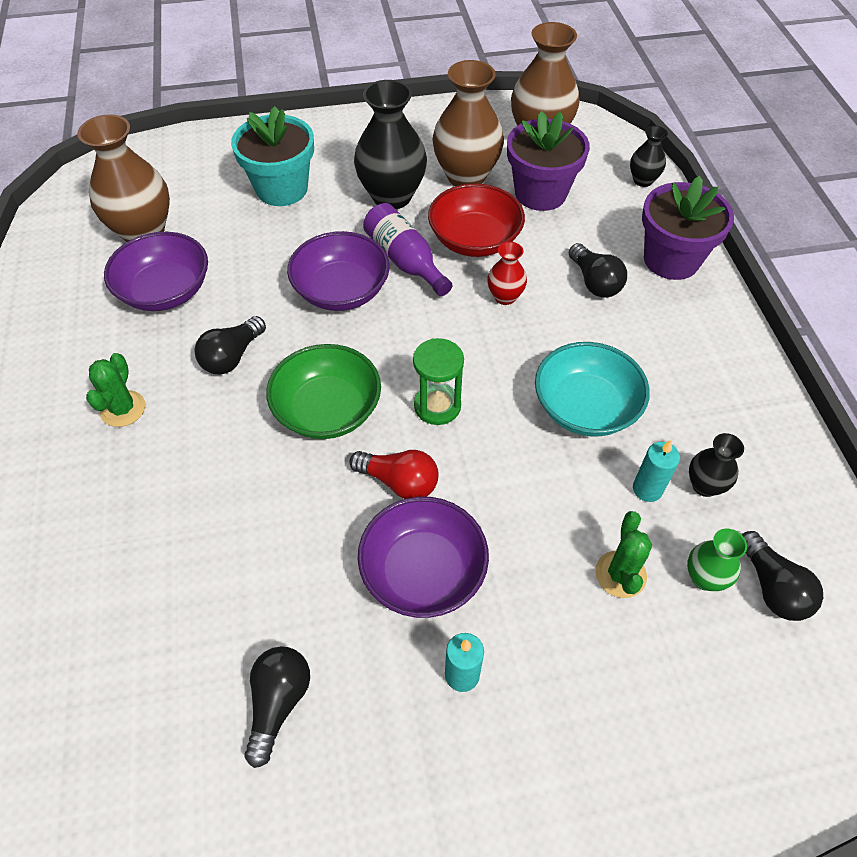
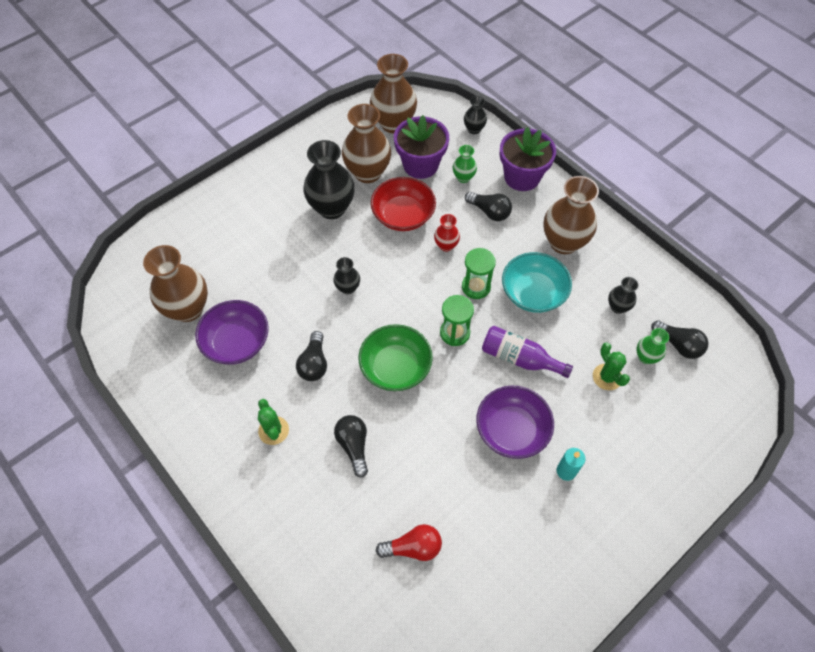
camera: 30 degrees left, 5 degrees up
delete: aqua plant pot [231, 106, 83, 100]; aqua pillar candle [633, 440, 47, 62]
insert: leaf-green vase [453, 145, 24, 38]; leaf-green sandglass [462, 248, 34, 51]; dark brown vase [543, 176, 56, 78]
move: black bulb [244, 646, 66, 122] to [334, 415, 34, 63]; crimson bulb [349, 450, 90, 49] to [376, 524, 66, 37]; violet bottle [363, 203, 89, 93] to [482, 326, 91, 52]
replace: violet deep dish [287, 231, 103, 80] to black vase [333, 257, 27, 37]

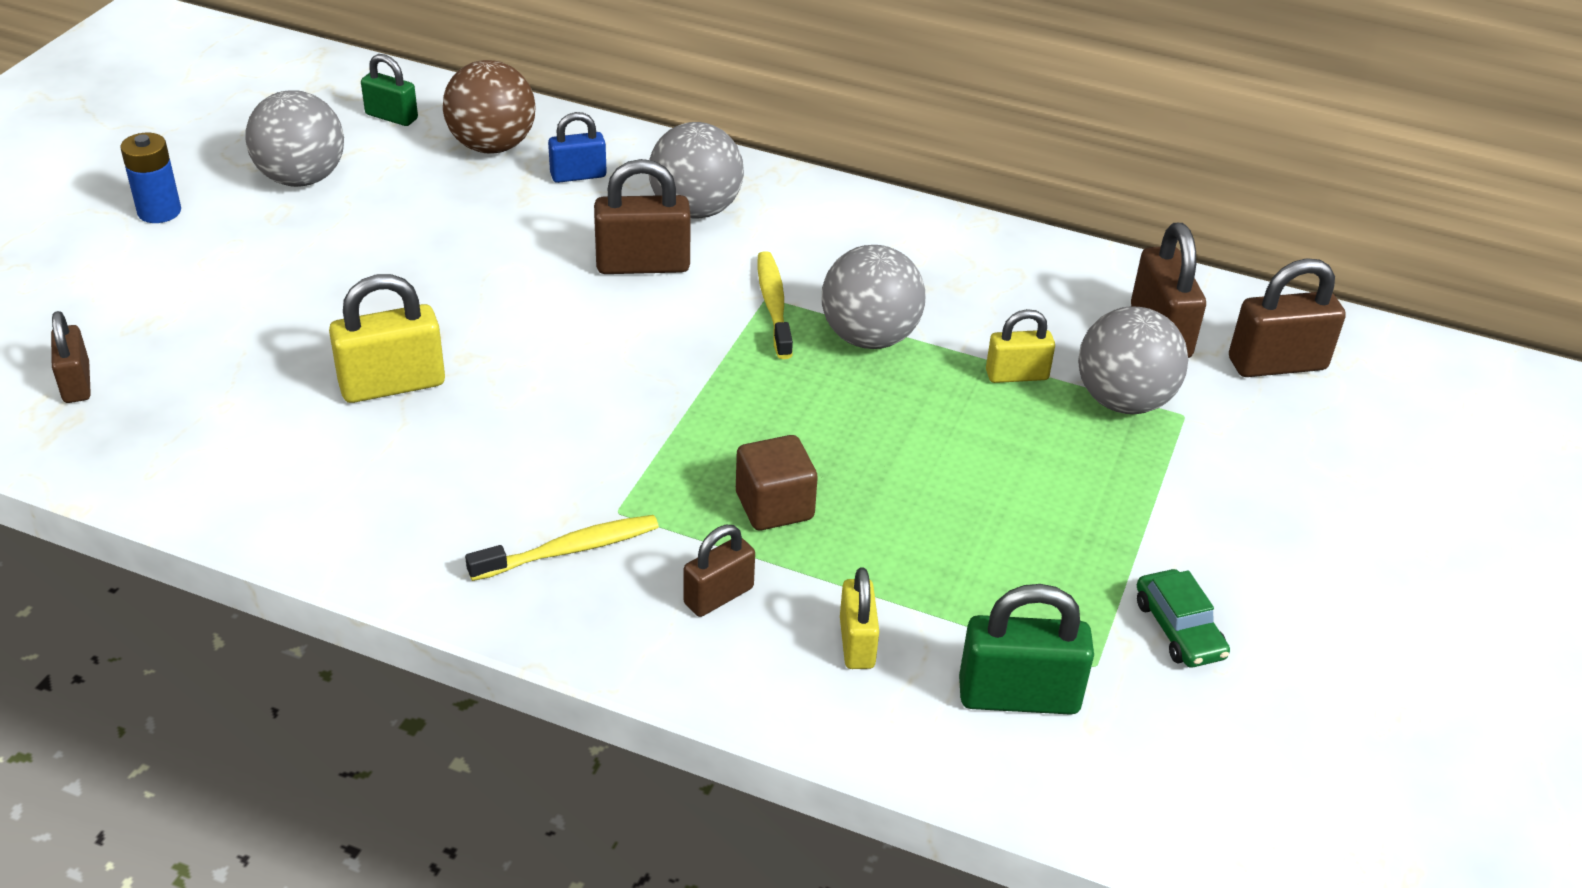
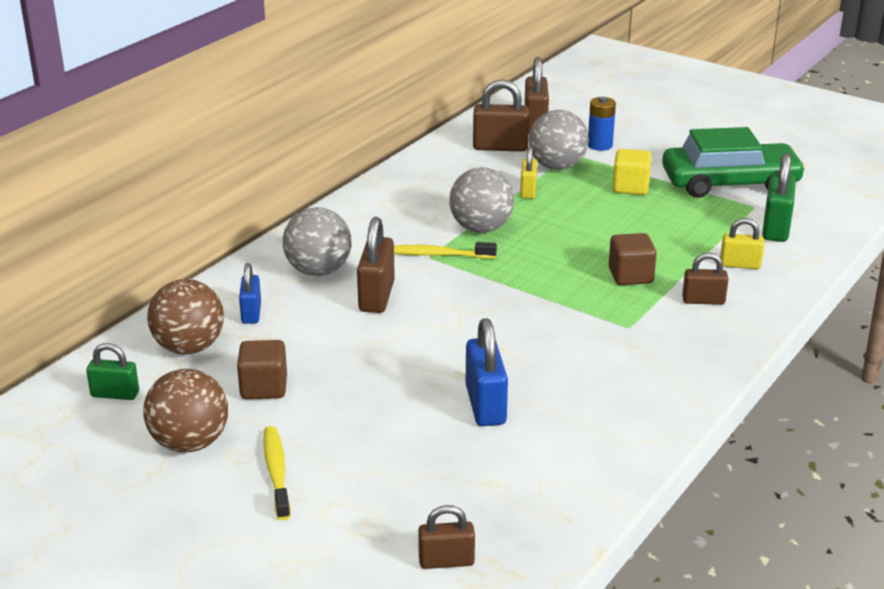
camera: 75 degrees left, 10 degrees down
insert: dark brown solid cube [237, 340, 50, 59]; yellow solid cube [613, 149, 39, 46]
move: cobalt power cell [120, 133, 61, 90] to [588, 97, 28, 54]; yellow toothbrush [465, 515, 194, 66] to [264, 426, 27, 94]
recolor: ash-grey ball [245, 90, 99, 97] to dark brown ball [143, 369, 85, 84]; yellow small lock [329, 274, 116, 129] to cobalt small lock [466, 318, 42, 108]
rotate: leaf-green small lock [361, 54, 57, 72] = [86, 343, 53, 57] 60 degrees clockwise; dark brown small lock [683, 525, 72, 92] = [682, 253, 47, 52] 60 degrees counterclockwise
resize: leaf-green toy car [1137, 569, 93, 98] = [662, 127, 144, 71] x2.29

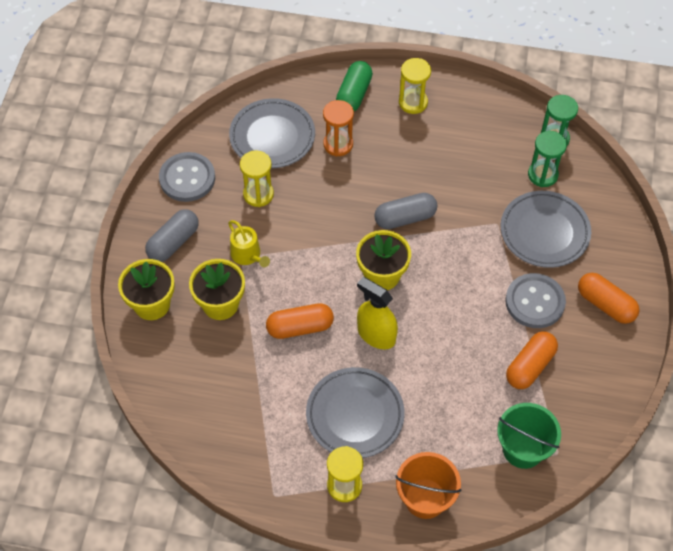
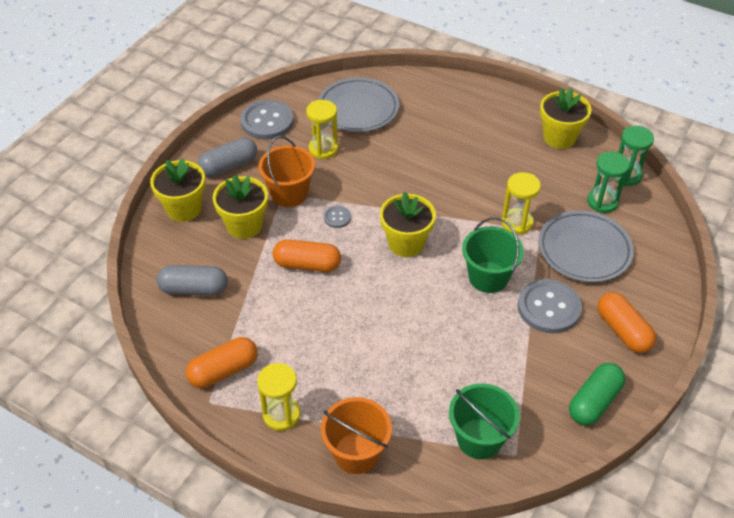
camera: 20 degrees right, 10 degrees down
delete: ash-grey plate [306, 367, 99, 91]; orange sandglass [323, 100, 31, 57]; yellow spray cleaner [357, 277, 41, 72]
insert: ash-grey shirt button [324, 206, 27, 22]; leaf-green sand bucket [462, 217, 62, 76]; yellow plant pot [540, 88, 51, 61]
move: leaf-green pill [336, 61, 37, 50] to [569, 363, 56, 62]; ash-grey pill [374, 193, 63, 36] to [157, 265, 71, 31]; yellow sandglass [399, 58, 32, 56] to [501, 172, 40, 62]; orange pill [506, 332, 52, 57] to [186, 337, 71, 51]
replace: yellow watering pot [228, 220, 42, 47] to orange sand bucket [258, 136, 57, 71]

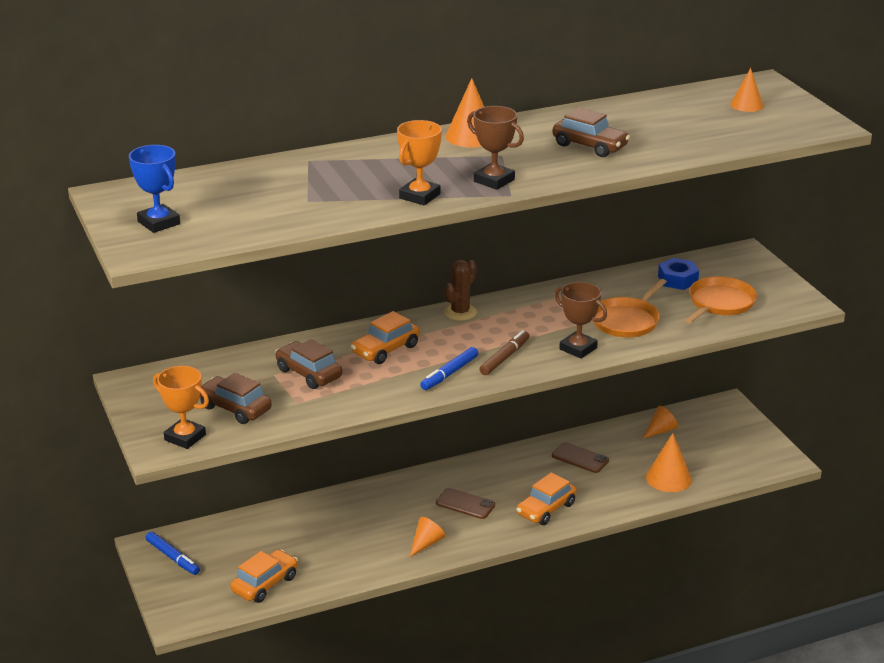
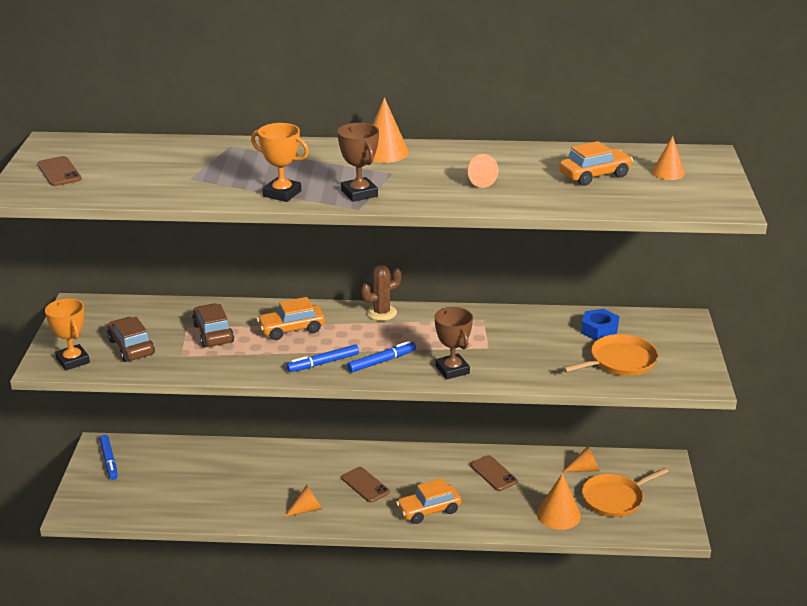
camera: 25 degrees right, 0 degrees up
move: orange toy car [230, 550, 68, 53] to [559, 141, 74, 45]; orange skillet [593, 279, 74, 58] to [582, 468, 87, 49]
replace: cobalt award cup [129, 145, 51, 88] to dark brown phone [37, 156, 45, 30]; dark brown toy car [553, 107, 77, 50] to orange solid cone [467, 154, 31, 34]
recolor: dark brown felt pen [480, 330, 49, 45] to cobalt felt pen [347, 341, 69, 32]
rotate: orange award cup [397, 120, 45, 85] = [251, 123, 58, 79] 60 degrees clockwise

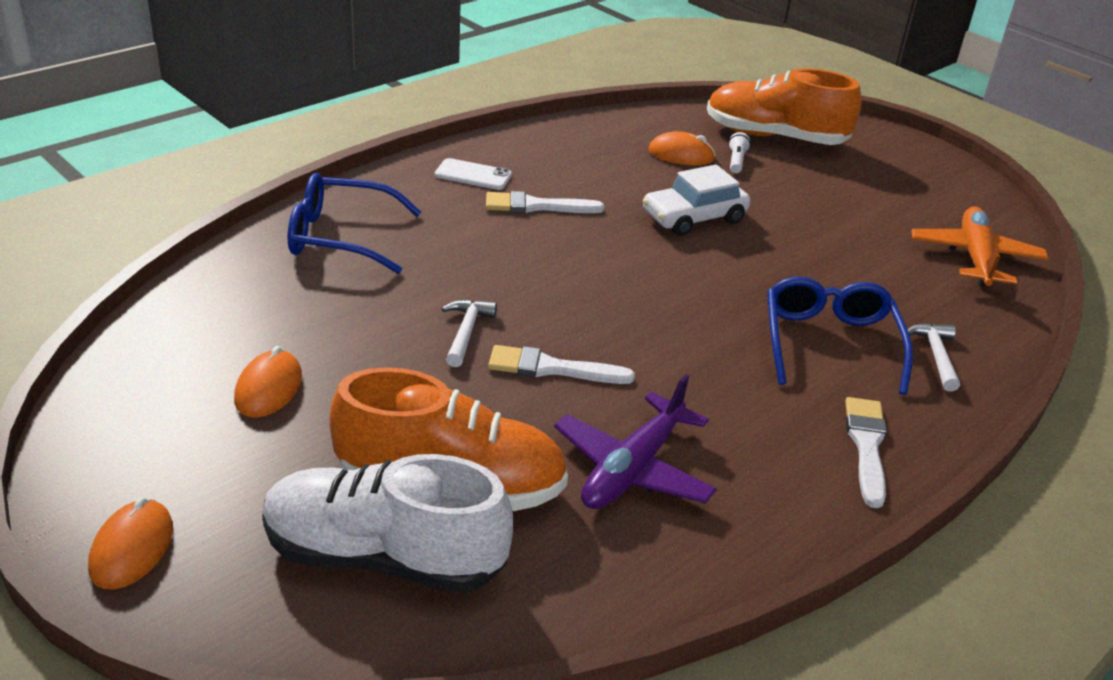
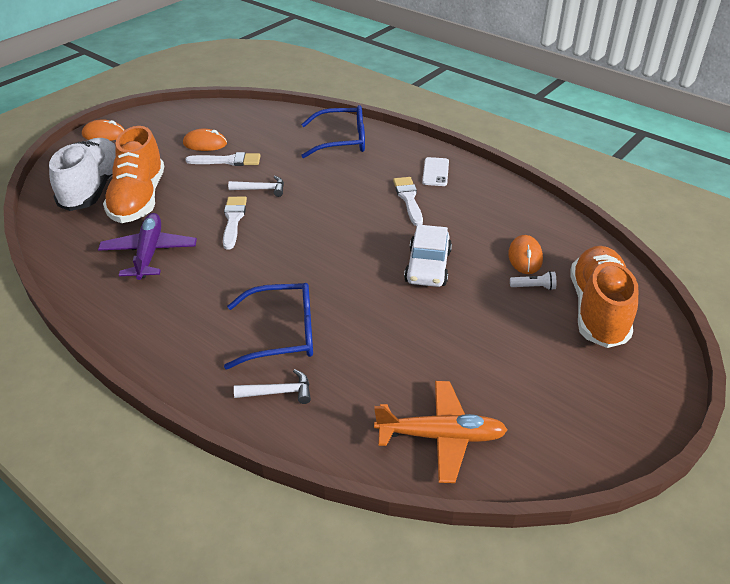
camera: 85 degrees right, 5 degrees up
move: snow-white paint brush [845, 397, 42, 111] to [185, 152, 76, 14]
rotate: cobalt spectacles [288, 173, 133, 101] = [301, 105, 64, 53] 90 degrees clockwise; violet plane [554, 374, 163, 135] = [98, 213, 99, 67] 60 degrees clockwise; snow-white toy car [643, 165, 107, 71] = [404, 225, 48, 62] 135 degrees counterclockwise

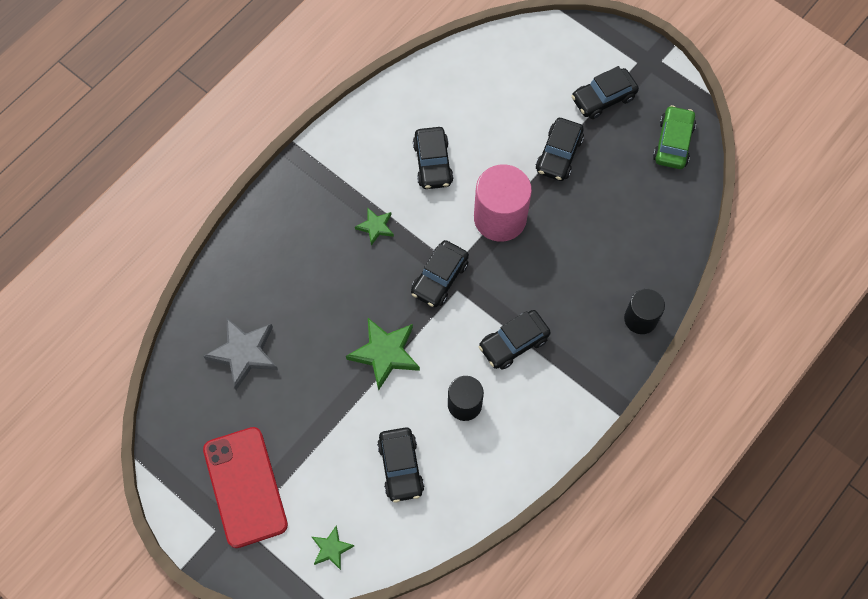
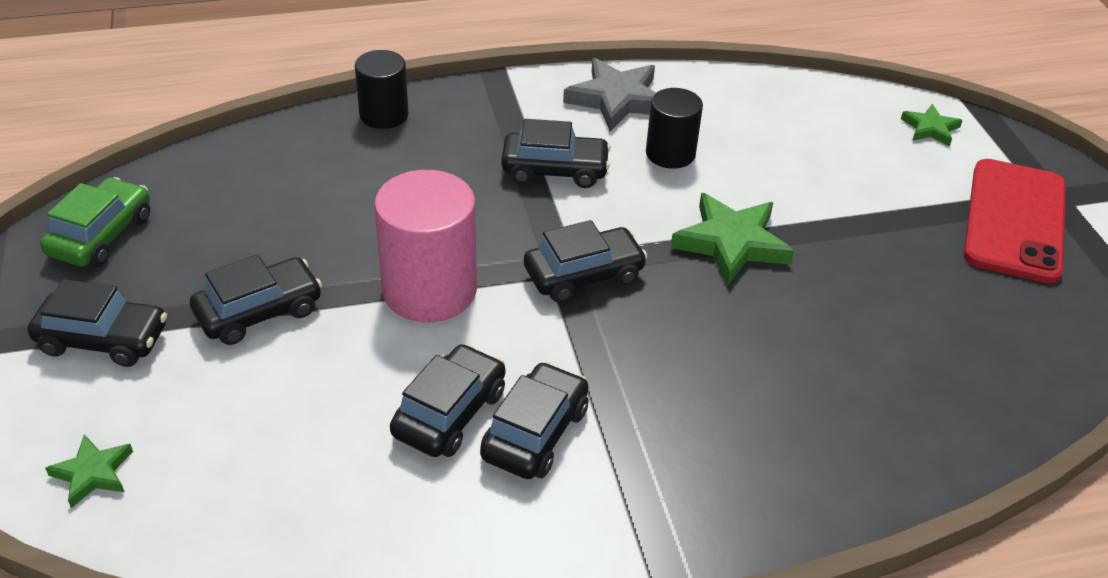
camera: 145 degrees left, 25 degrees down
move: ash-grey five-pointed star [203, 318, 75, 72] to [563, 58, 93, 73]; leaf-green five-pointed star [355, 207, 39, 38] to [45, 434, 88, 74]; black toy car [377, 427, 47, 75] to [480, 362, 109, 117]
rotate: leaf-green toy car [653, 105, 43, 64] = [40, 177, 110, 90] 150 degrees clockwise

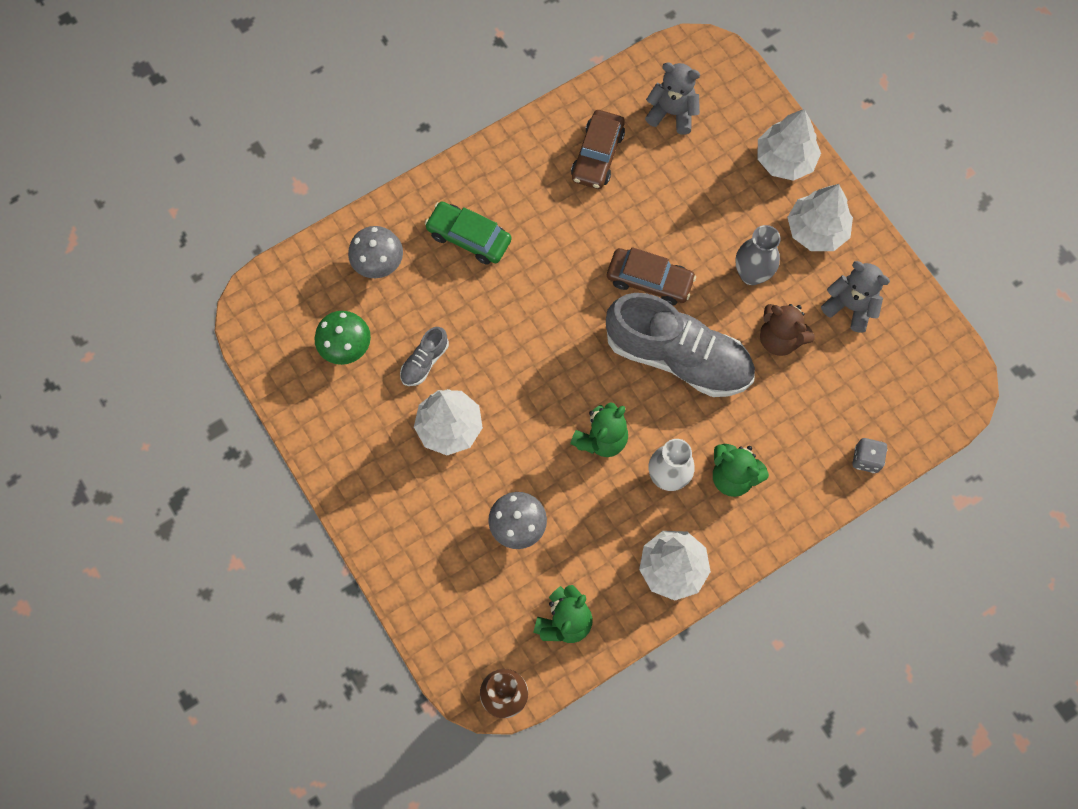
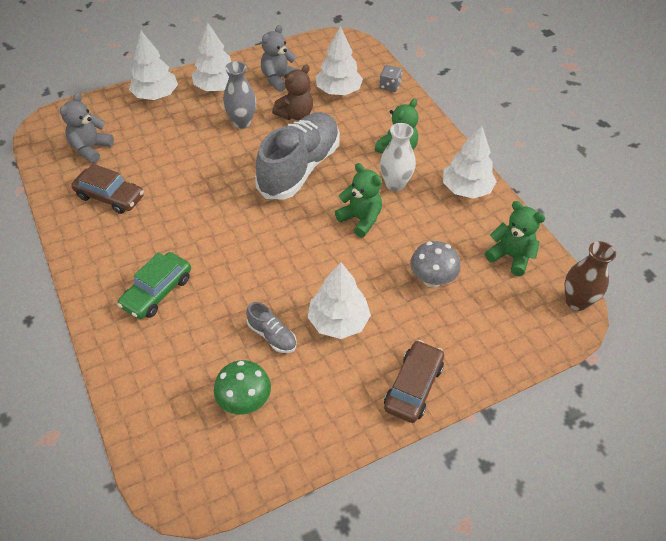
camera: 85 degrees left, 20 degrees down
delete: ash-grey mushroom [348, 226, 55, 52]
insert: snow-white toy tree [316, 26, 47, 69]
move: dark brown toy car [607, 247, 89, 58] to [384, 340, 60, 83]

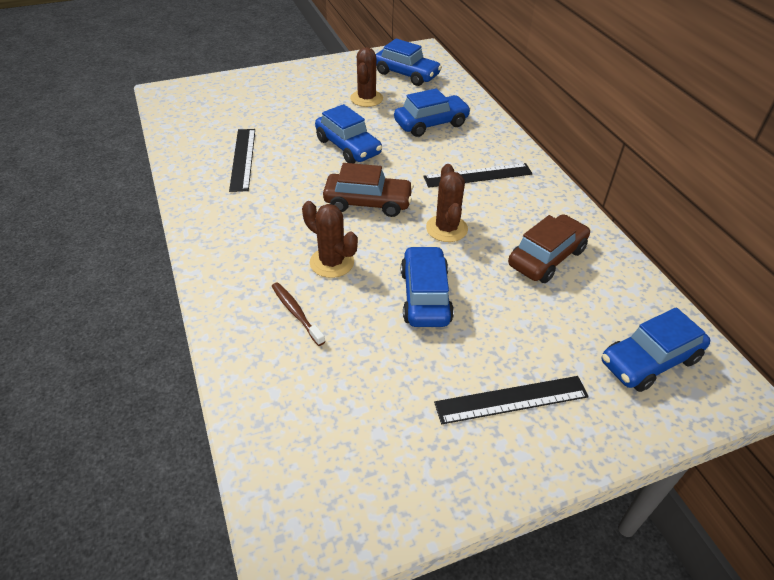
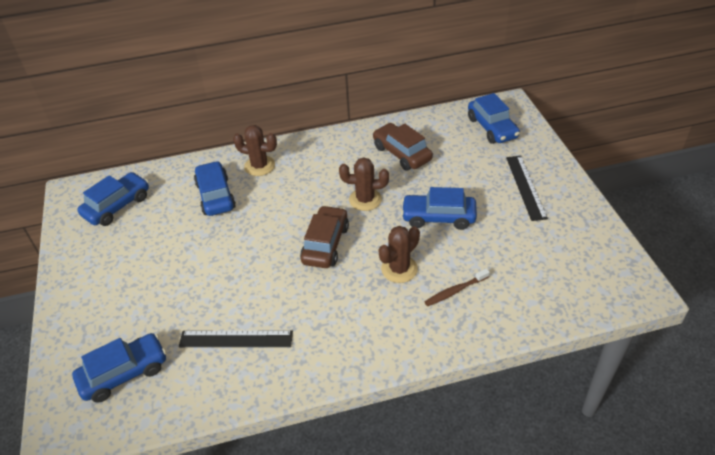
camera: 80 degrees left, 0 degrees up
delete: black measuring stick [424, 163, 109, 25]
move: cobalt toy car [315, 104, 67, 59] to [72, 333, 94, 70]; dark brown cactus [350, 47, 33, 60] to [233, 125, 44, 51]

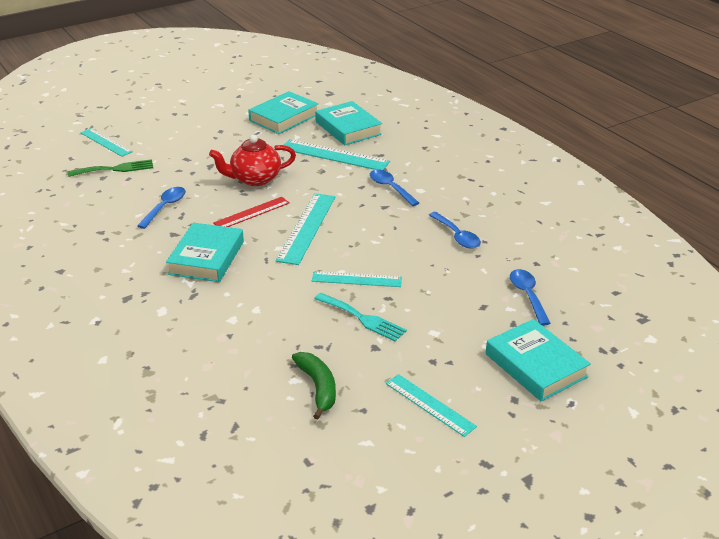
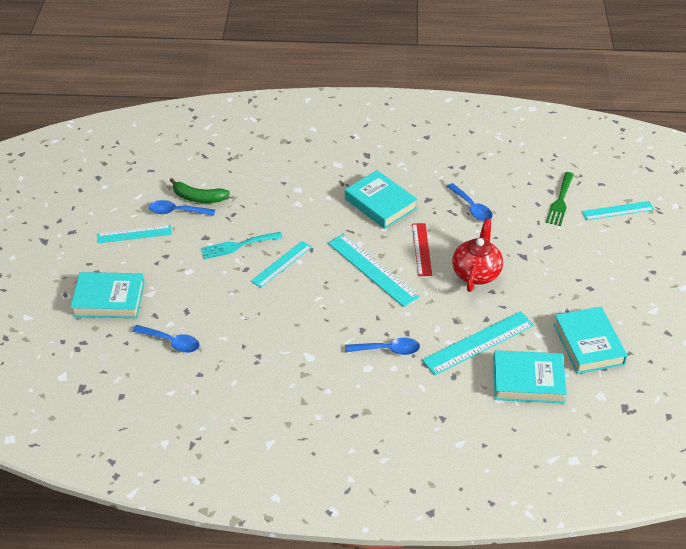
camera: 125 degrees right, 10 degrees up
move: cobalt tablespoon [429, 212, 52, 36] to [149, 200, 66, 16]

